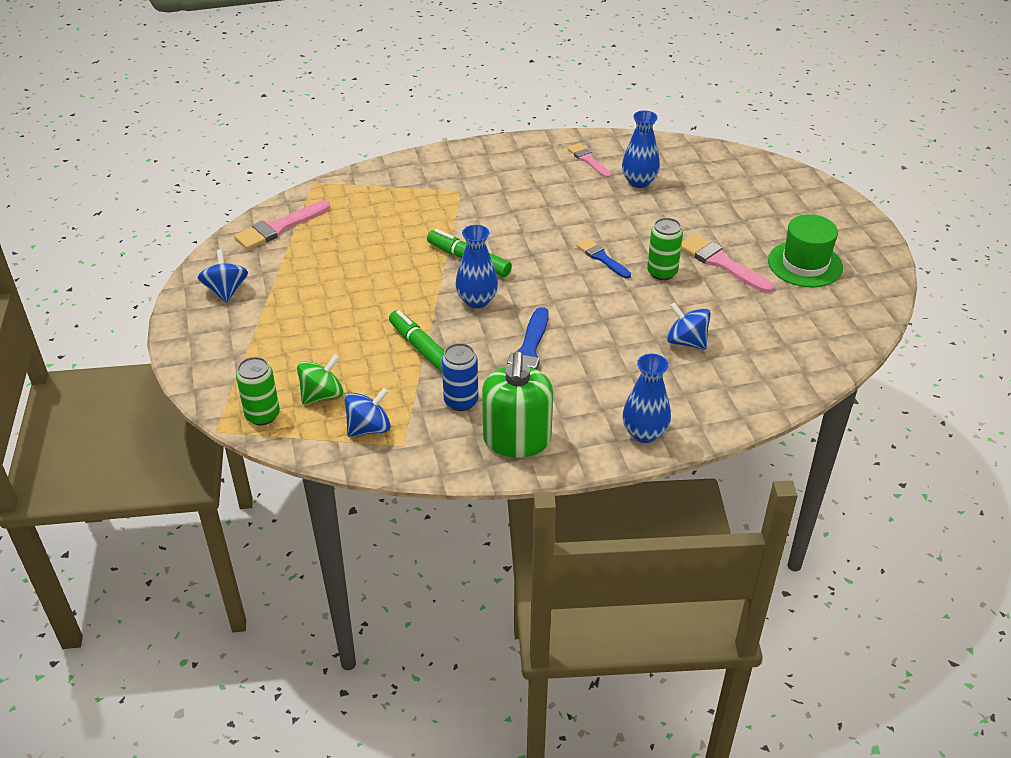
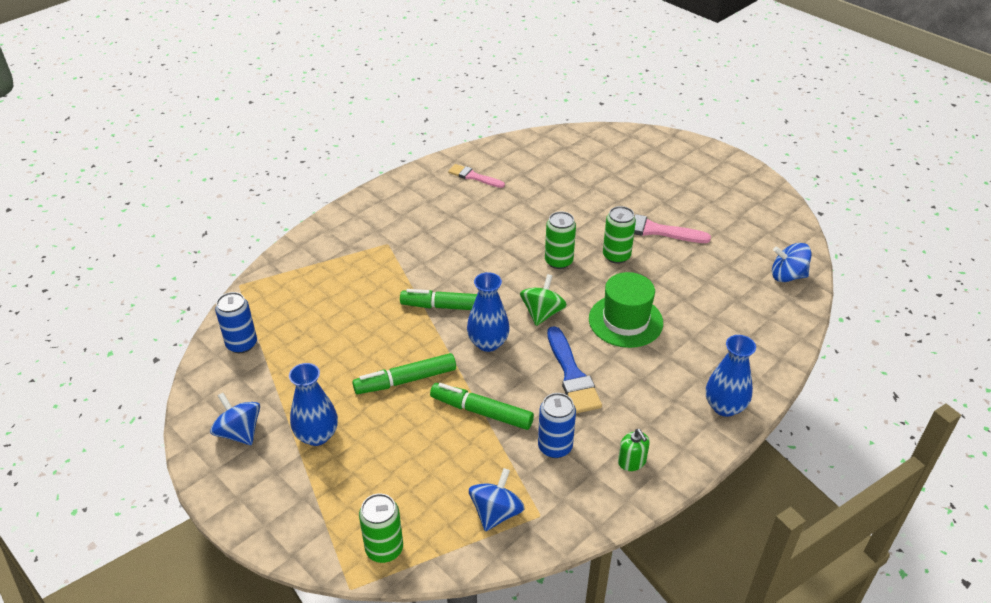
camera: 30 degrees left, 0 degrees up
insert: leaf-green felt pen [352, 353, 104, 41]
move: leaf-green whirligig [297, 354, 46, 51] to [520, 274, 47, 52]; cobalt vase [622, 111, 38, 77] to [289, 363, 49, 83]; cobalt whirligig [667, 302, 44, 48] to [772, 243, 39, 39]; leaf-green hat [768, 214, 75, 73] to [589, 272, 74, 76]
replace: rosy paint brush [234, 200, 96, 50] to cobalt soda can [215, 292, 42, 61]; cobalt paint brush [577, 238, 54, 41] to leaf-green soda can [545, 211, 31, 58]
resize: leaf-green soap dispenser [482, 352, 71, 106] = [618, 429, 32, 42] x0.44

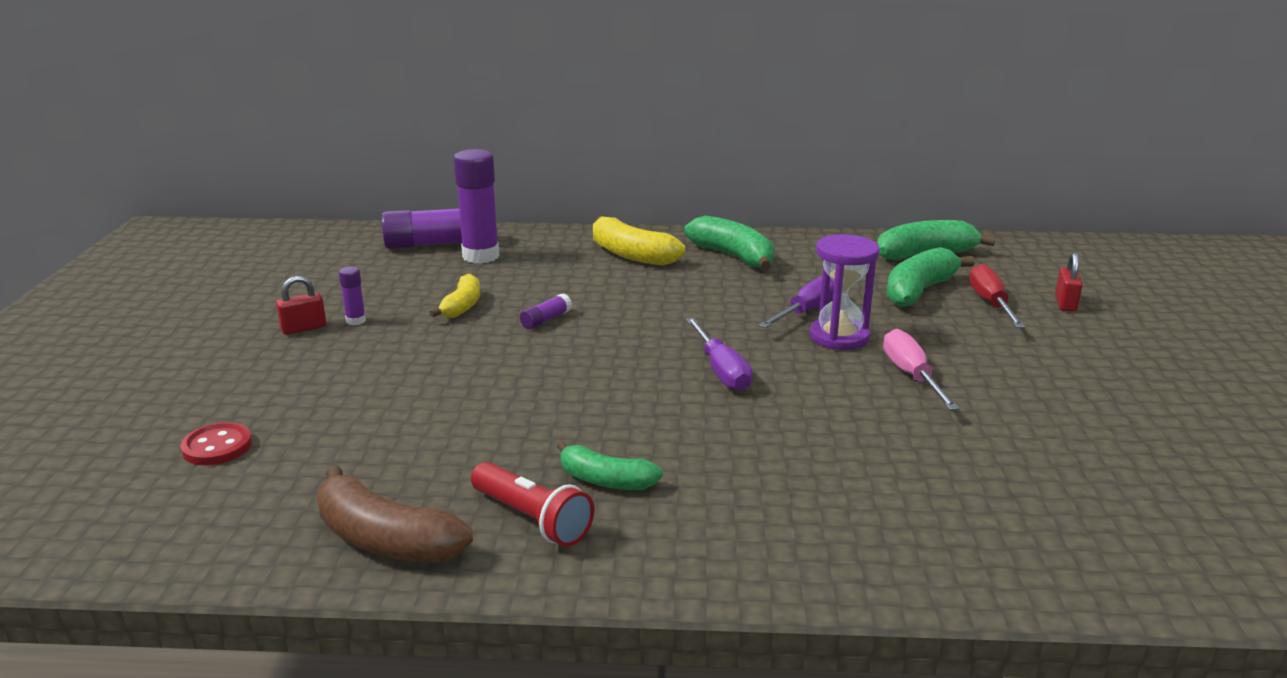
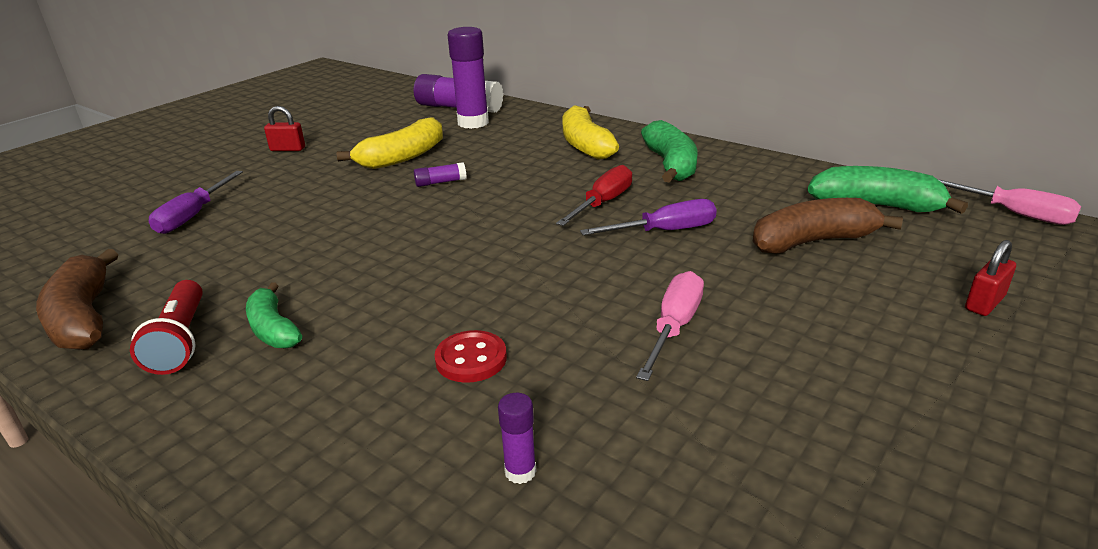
camera: 35 degrees right, 5 degrees up
delete: violet sandglass [810, 234, 70, 116]
insert: rosy hand screwdriver [938, 179, 143, 46]
move: crimson shirt button [181, 422, 71, 43] to [434, 330, 73, 53]; violet glue stick [339, 267, 27, 58] to [498, 393, 38, 91]; violet hand screwdriver [686, 317, 66, 74] to [149, 171, 94, 63]; crimson hand screwdriver [969, 264, 56, 64] to [556, 165, 76, 61]
recolor: leaf-green banana [886, 247, 89, 60] to dark brown banana [752, 198, 151, 55]
resize: yellow banana [429, 274, 51, 44] = [336, 117, 107, 52] x1.57

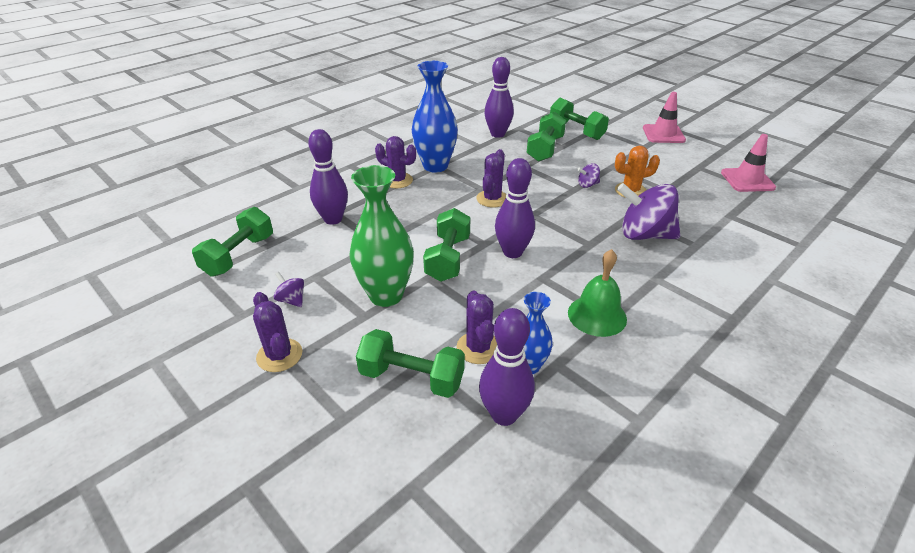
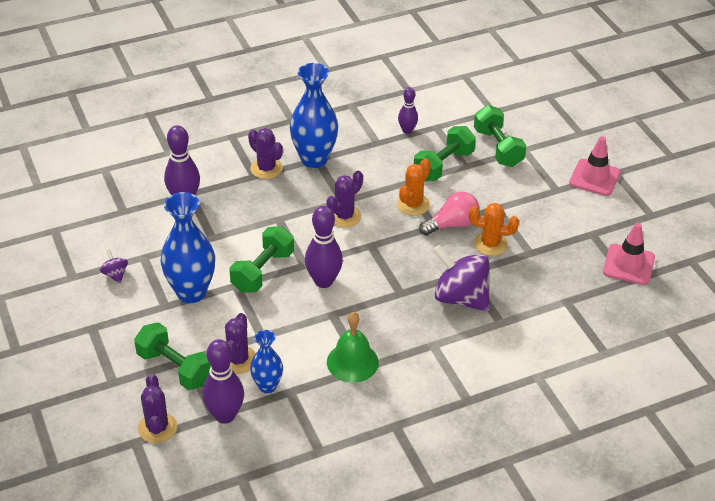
camera: 20 degrees right, 5 degrees up
delete: leaf-green free weight [192, 207, 81, 70]
insert: orange cactus [397, 158, 34, 58]
move: violet cactus [253, 292, 49, 80] to [138, 374, 39, 69]
replace: violet whirligig [577, 163, 23, 25] to rosy bulb [419, 191, 61, 45]
recolor: leaf-green vase [349, 165, 65, 142] to cobalt vase [160, 192, 55, 111]
resize: violet tenpin [484, 57, 30, 81] = [398, 87, 20, 47] x0.60

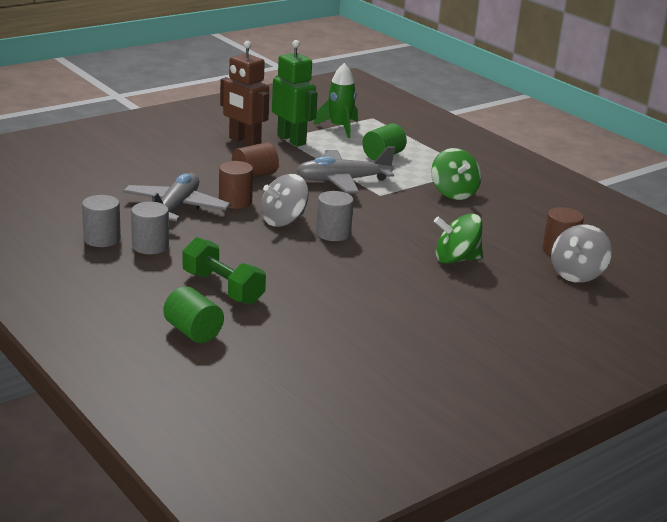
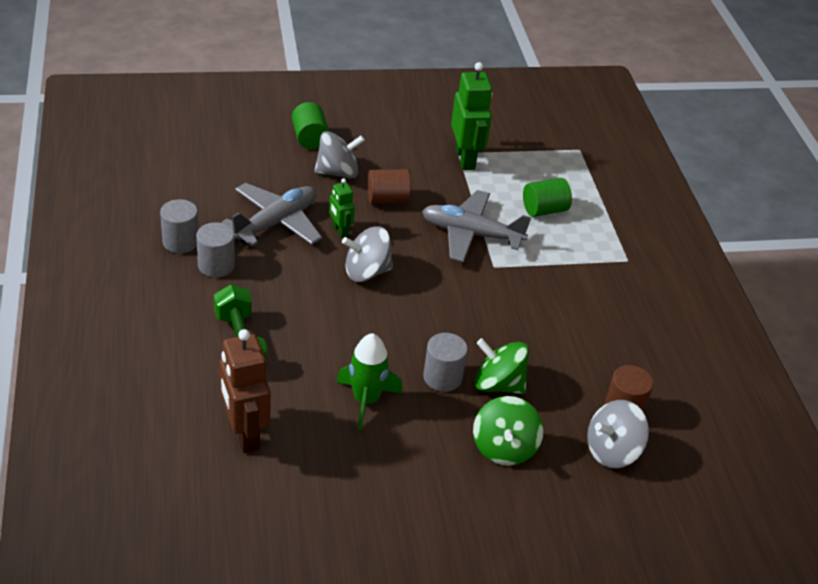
camera: 25 degrees right, 15 degrees up
insert: ash-grey whirligig [314, 131, 51, 48]
move: leaf-green cylinder [163, 286, 61, 57] to [292, 102, 37, 47]; dark brown robot [220, 41, 49, 105] to [219, 329, 52, 124]; leaf-green rocket [313, 63, 45, 75] to [336, 333, 66, 97]; ash-grey cylinder [316, 191, 38, 50] to [423, 333, 45, 59]; leaf-green whirligig [431, 148, 50, 52] to [473, 396, 70, 70]
replace: dark brown cylinder [219, 161, 34, 48] to leaf-green robot [329, 178, 26, 60]

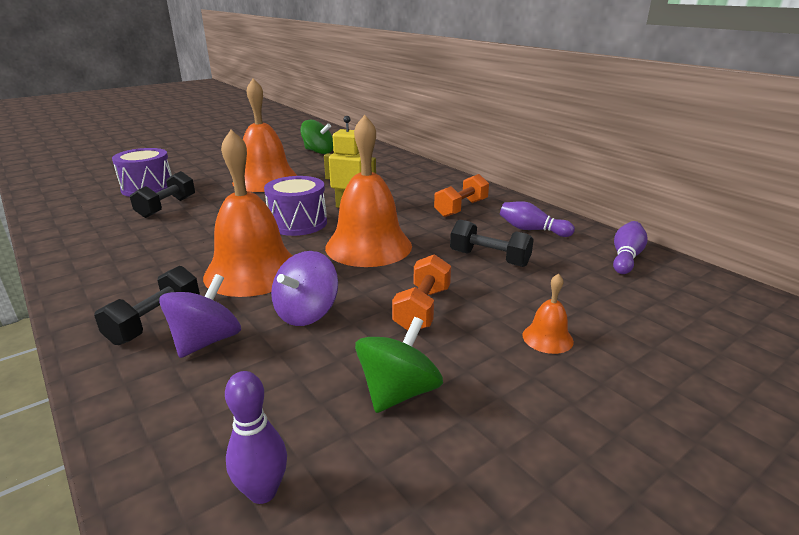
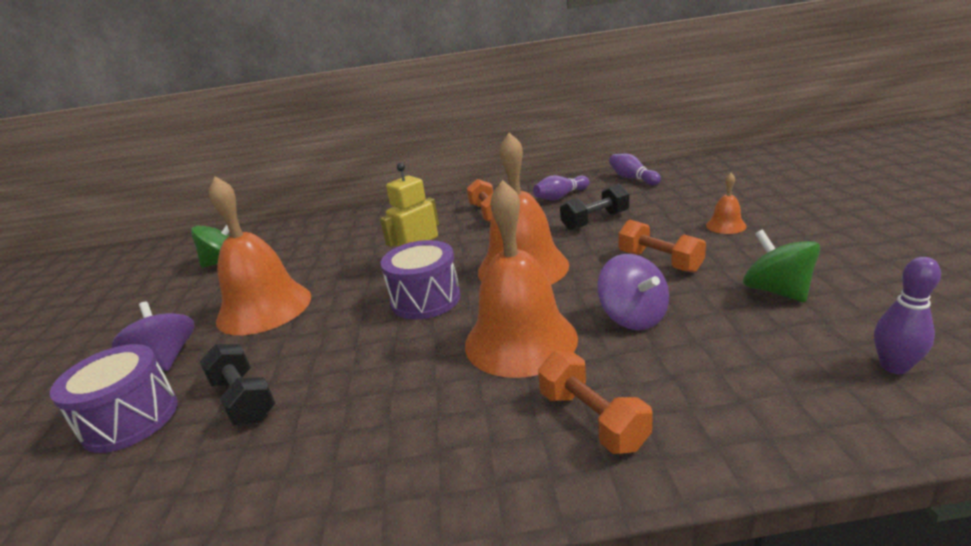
camera: 55 degrees left, 0 degrees up
move: violet whirligig [159, 274, 82, 84] to [112, 302, 83, 69]
recolor: black free weight [94, 266, 106, 79] to orange free weight [538, 351, 115, 103]

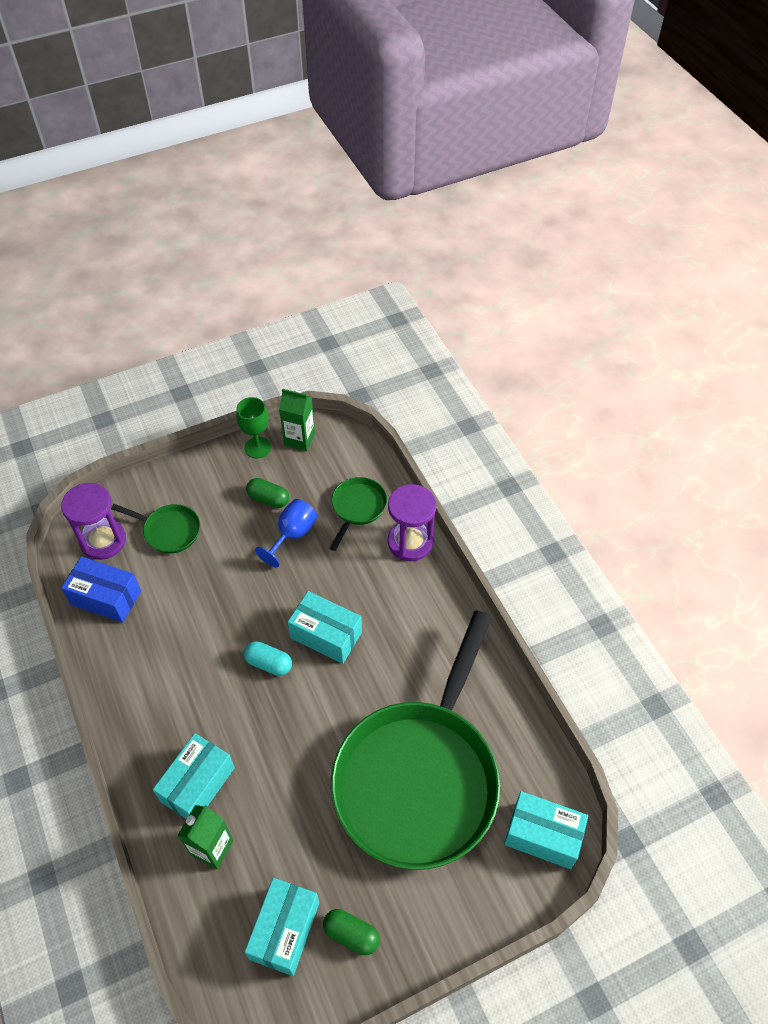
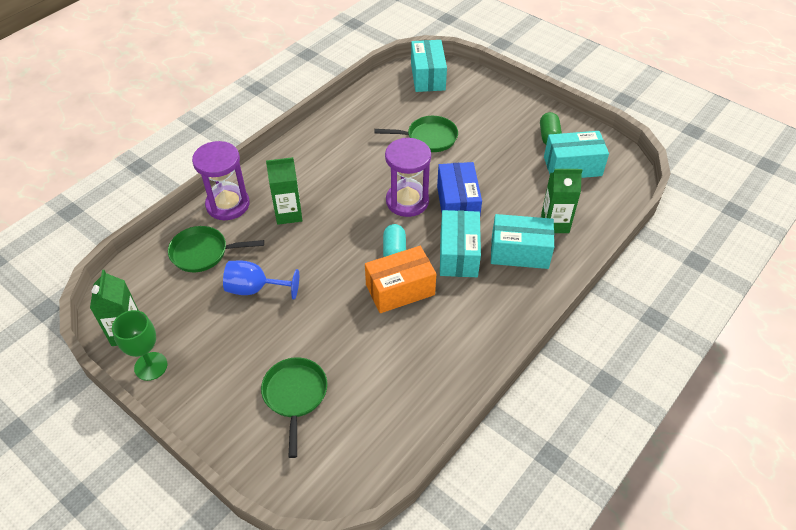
camera: 115 degrees left, 5 degrees down
delete: leaf-green pill [246, 478, 43, 30]
insert: leaf-green juice carton [266, 157, 36, 68]; orange parcel [365, 246, 71, 67]
move: violet sandglass [61, 483, 65, 77] to [385, 138, 46, 79]; cobalt parcel [61, 556, 80, 67] to [437, 162, 45, 53]; aqua parcel [288, 591, 74, 73] to [440, 210, 41, 67]
resize: leaf-green skillet [331, 610, 169, 260] = [375, 116, 83, 36] x0.40

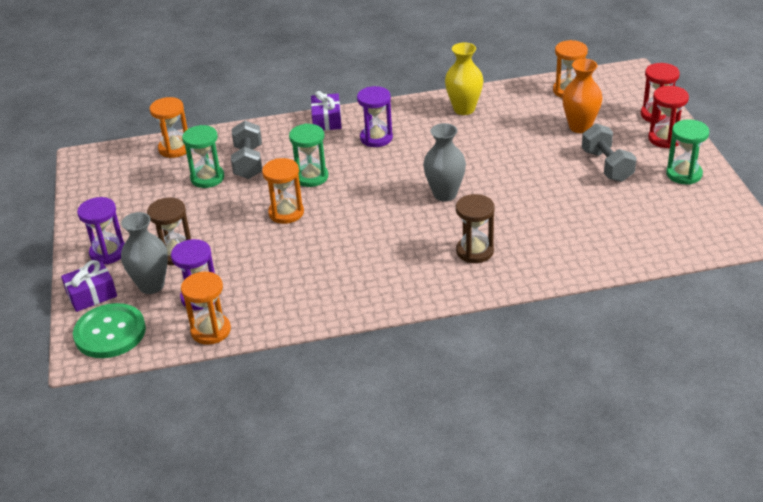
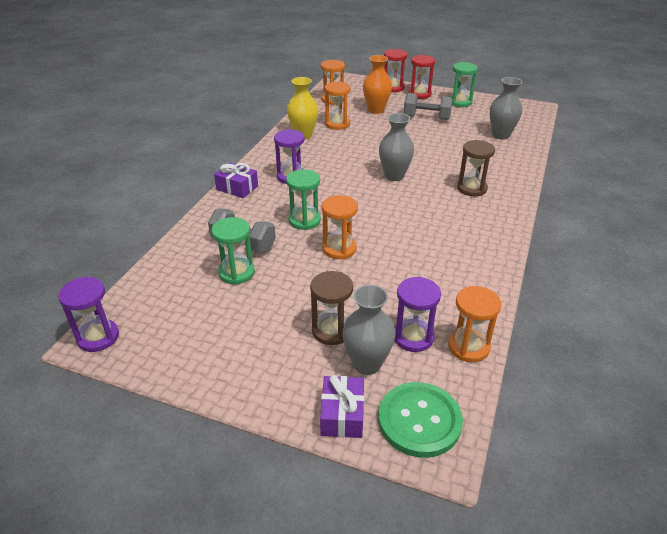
camera: 60 degrees left, 0 degrees up
insert: ash-grey vase [490, 77, 32, 63]
move: violet sandglass [77, 197, 48, 67] to [58, 277, 61, 75]; orange sandglass [150, 97, 38, 61] to [325, 82, 26, 48]

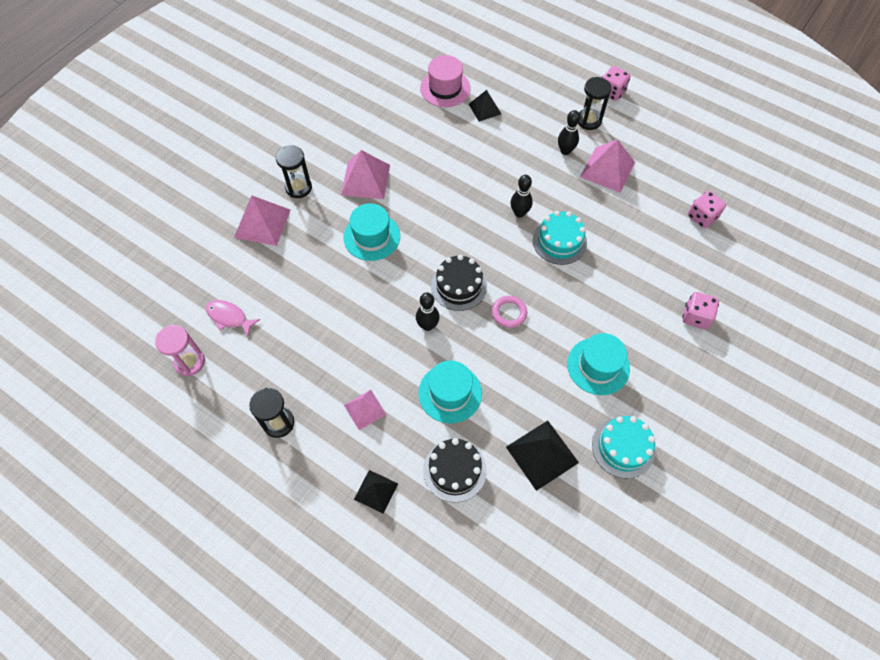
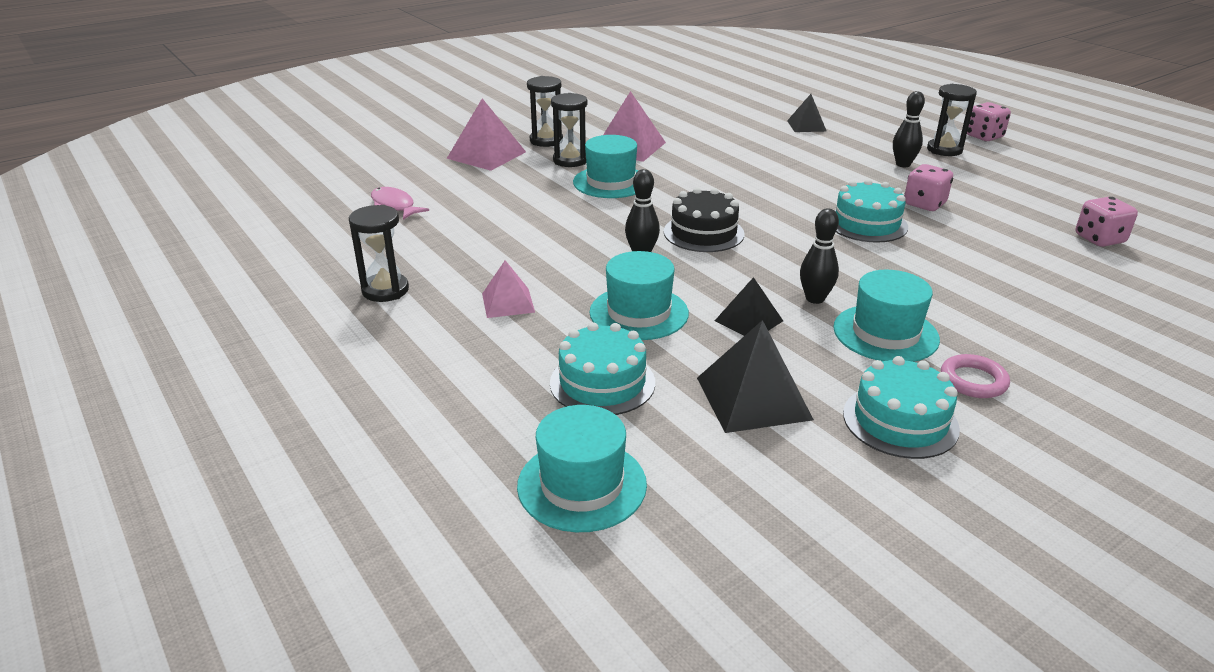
camera: 20 degrees right, 30 degrees down
delete: rosy sandglass [155, 325, 50, 51]; rosy hat [420, 55, 51, 52]; rosy pyramid shape [580, 139, 55, 54]
insert: aqua hat [517, 405, 130, 127]; black sandglass [551, 93, 36, 74]
move: black pyramid shape [354, 470, 44, 43] to [715, 277, 68, 59]; rosy hoop [492, 296, 35, 32] to [941, 354, 69, 44]; black tenpin [511, 175, 22, 42] to [800, 208, 39, 96]; rosy die [682, 292, 37, 37] to [904, 164, 49, 47]
recolor: black layer cake [423, 438, 64, 64] to aqua layer cake [550, 322, 105, 93]

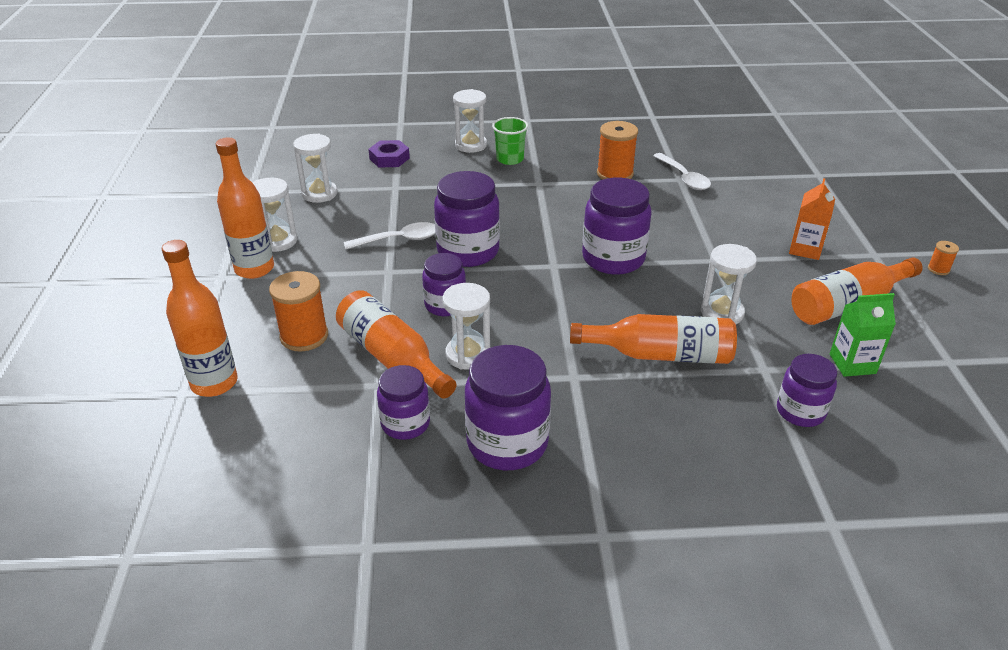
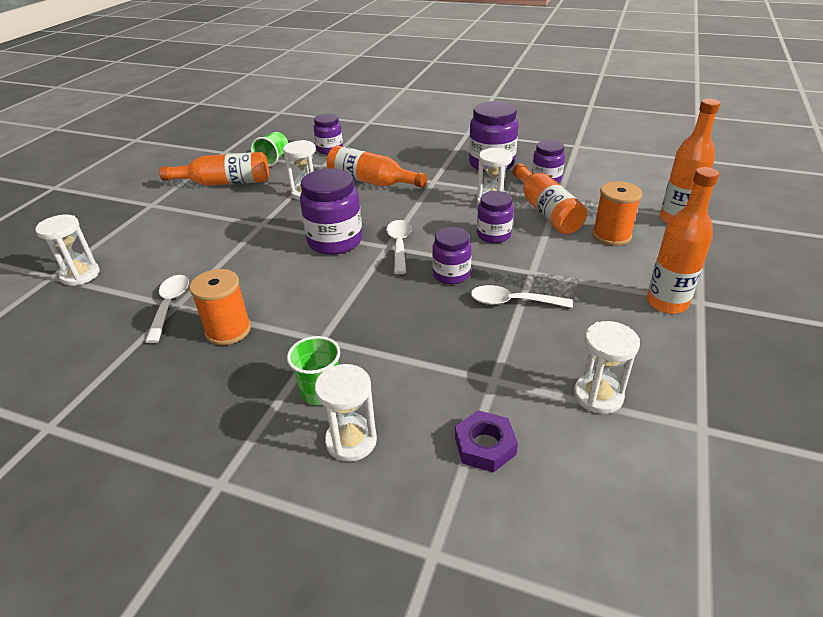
camera: 155 degrees left, 0 degrees up
delete: orange juice carton [789, 178, 46, 82]; orange spool [928, 241, 31, 34]
insert: snow-white tablespoon [386, 220, 26, 54]
move: snow-white sandglass [252, 178, 45, 74] to [35, 215, 65, 71]
replace: leaf-green juice carton [830, 293, 66, 84] to leaf-green beaker [251, 132, 37, 35]
resize: violet jam jar [434, 171, 66, 96] = [432, 227, 40, 57] x0.62

